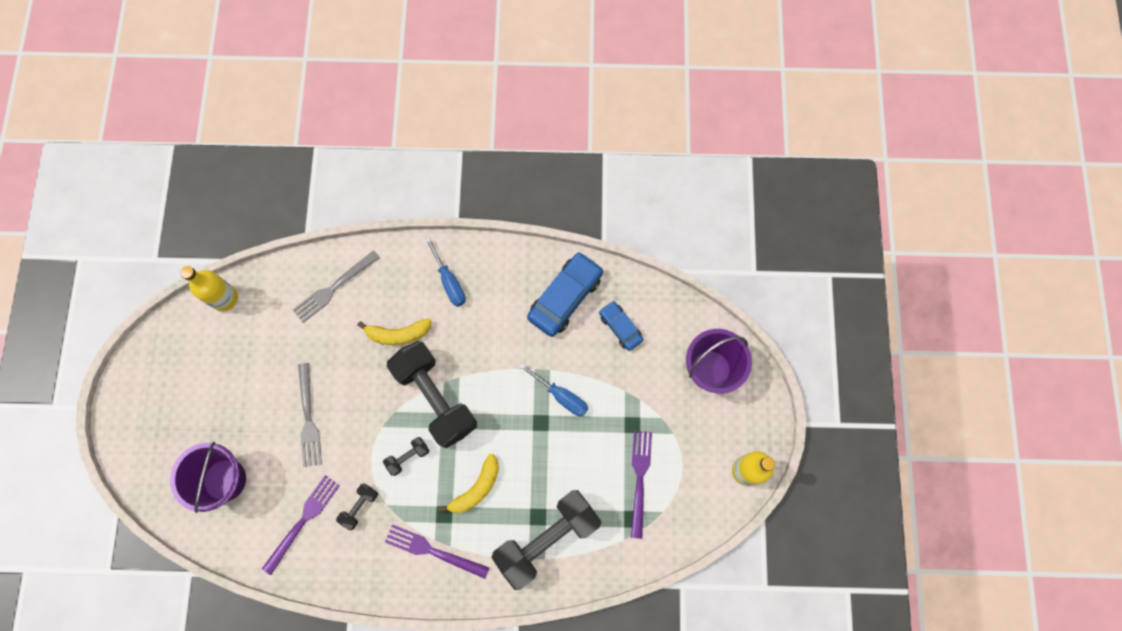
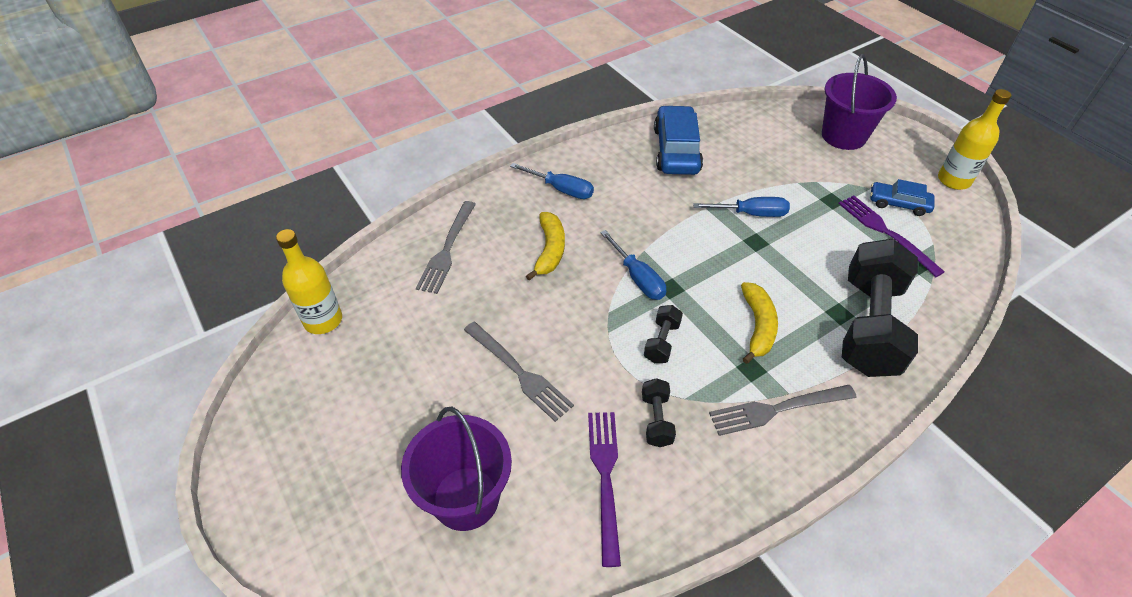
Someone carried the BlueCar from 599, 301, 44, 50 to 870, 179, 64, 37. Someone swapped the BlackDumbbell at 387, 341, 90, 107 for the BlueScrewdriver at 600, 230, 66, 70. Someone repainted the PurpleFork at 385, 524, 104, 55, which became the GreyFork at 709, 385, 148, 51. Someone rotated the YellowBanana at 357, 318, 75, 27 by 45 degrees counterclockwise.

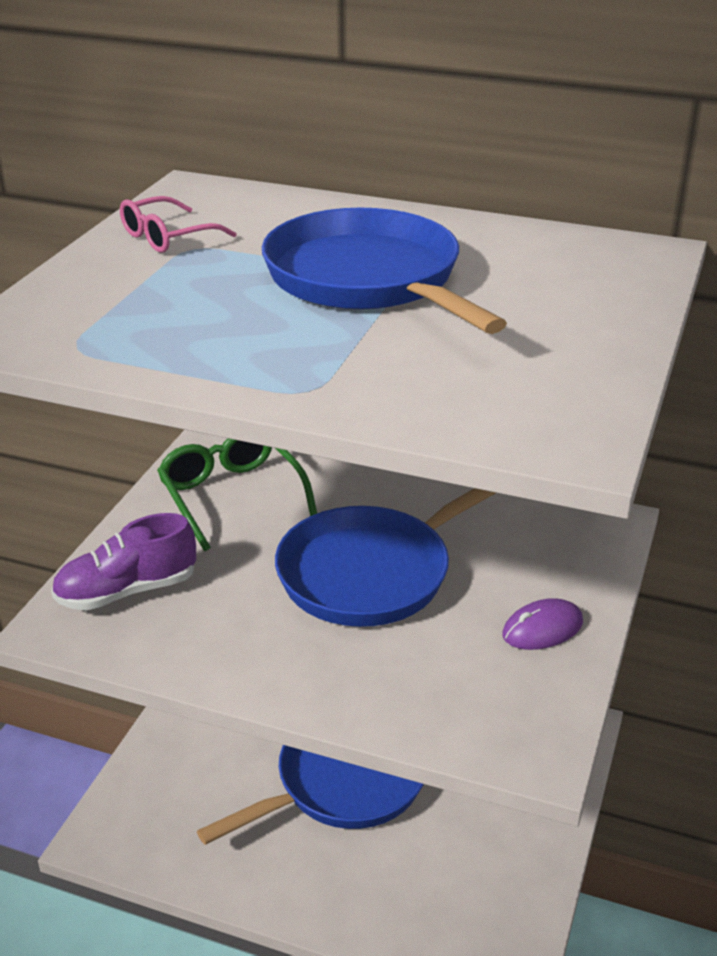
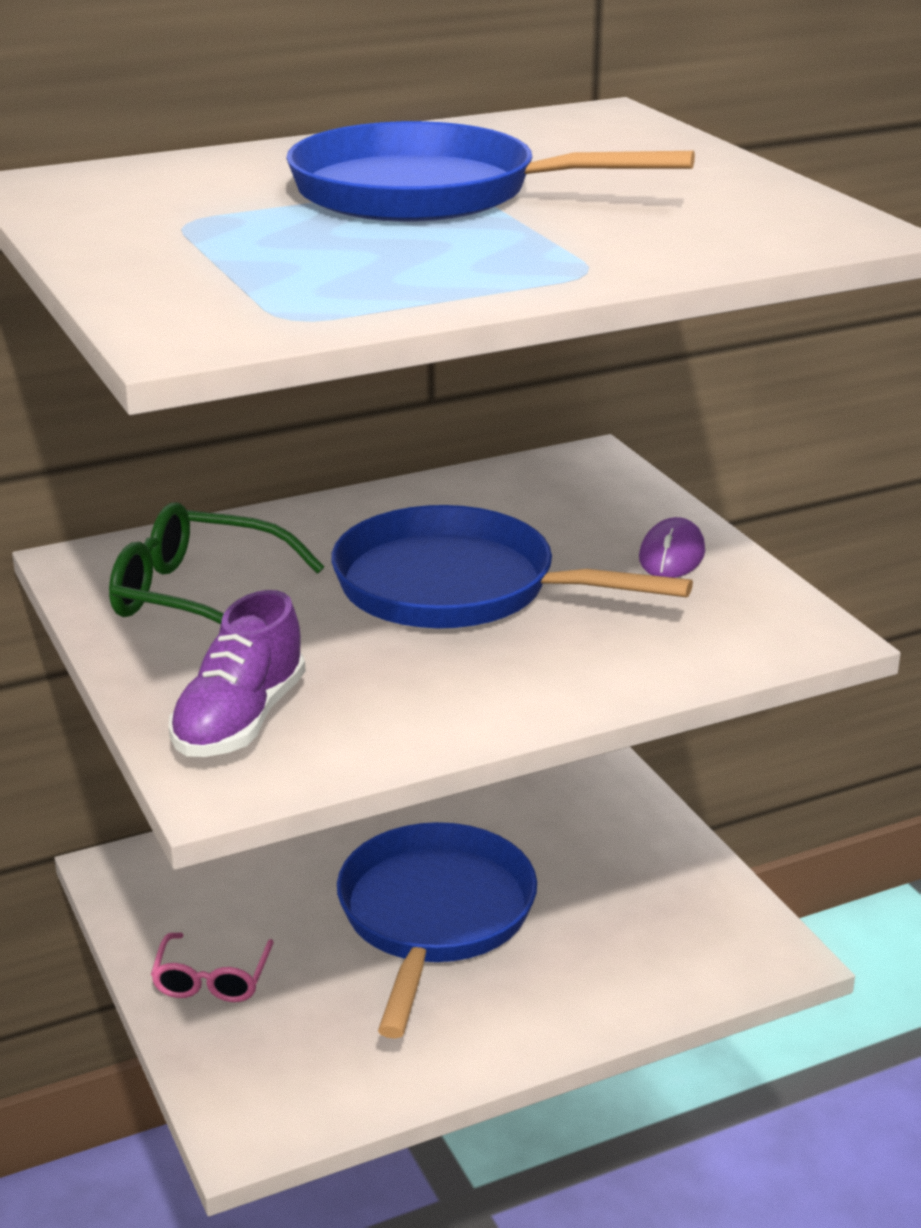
Someone carried the PinkGlasses from 120, 196, 117, 57 to 151, 933, 123, 69. Someone rotated the BluePan at 275, 488, 220, 139 by 105 degrees clockwise.

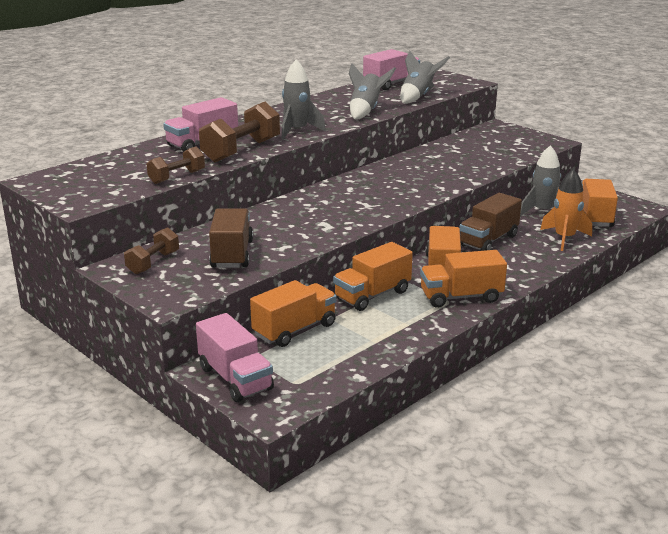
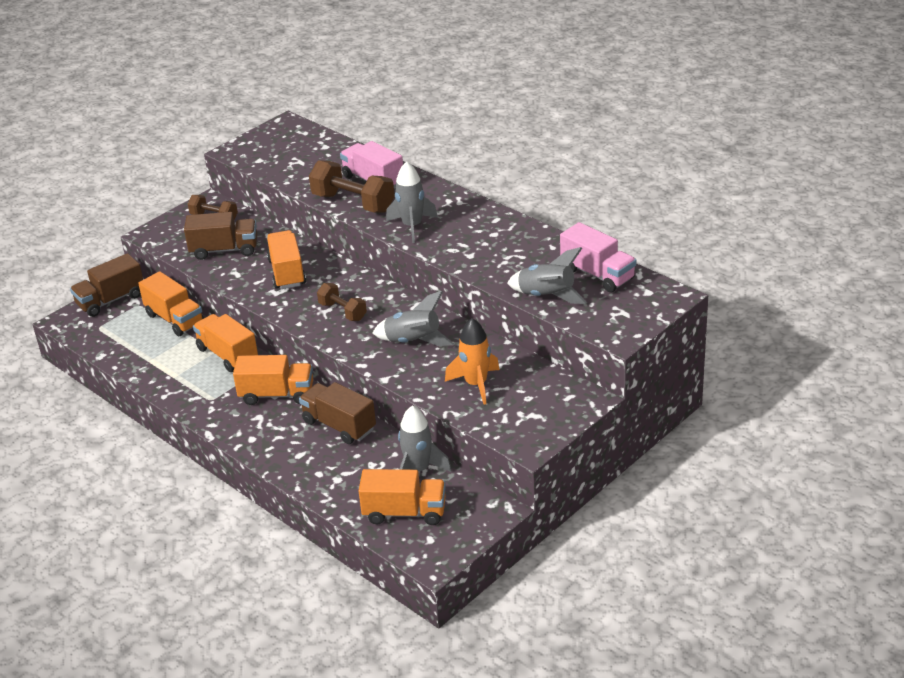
Someone carried the BrownDumbbell from 147, 147, 58, 37 to 317, 283, 50, 38. Someone carried the GreyRocket from 349, 64, 47, 55 to 373, 291, 81, 55. Someone carried the OrangeTruck from 420, 250, 87, 58 to 267, 230, 39, 59. Someone carried the OrangeRocket from 540, 169, 52, 82 to 445, 318, 55, 87. Someone repainted the PinkTruck at 196, 313, 78, 89, which became the BrownTruck at 70, 253, 73, 64.

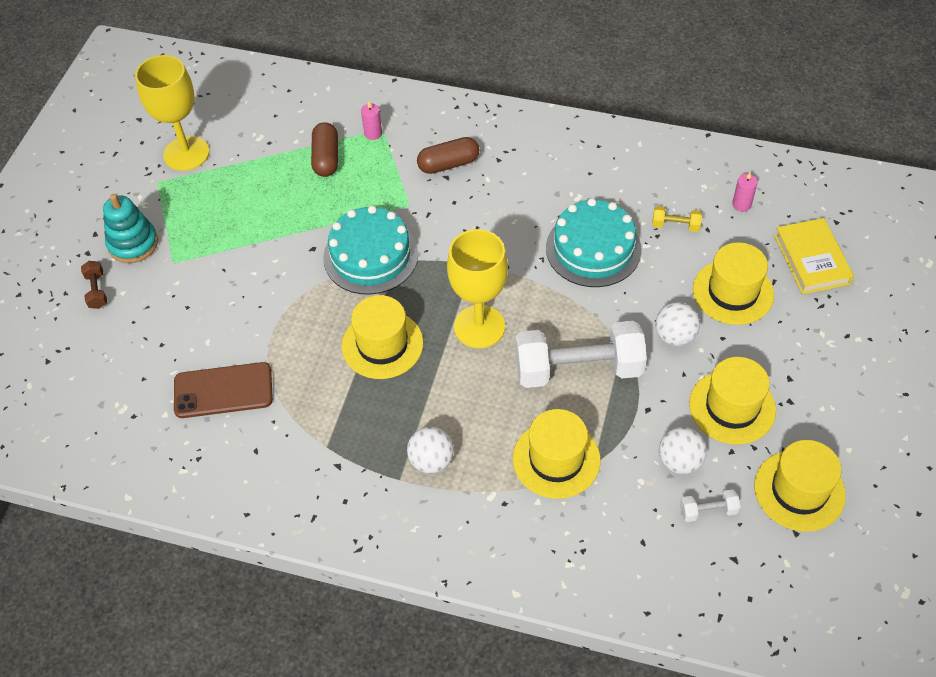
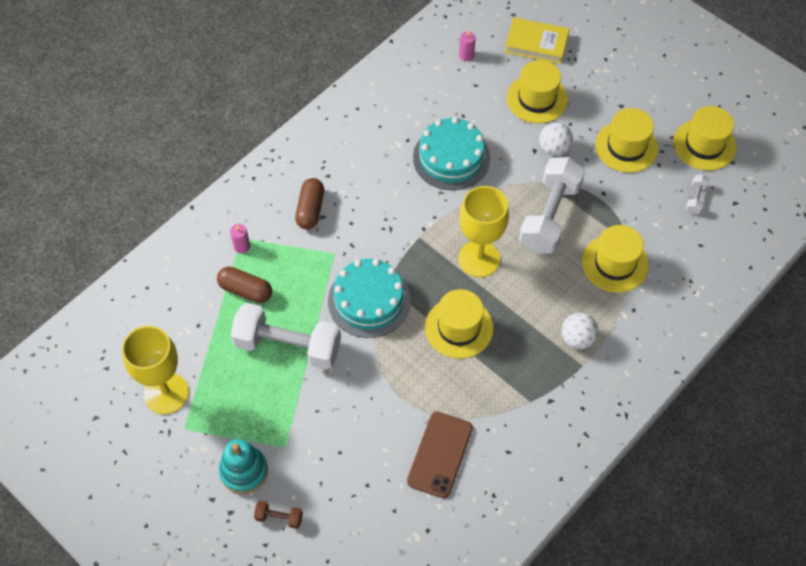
Someone took away the YellowDumbbell at 652, 206, 50, 26. Someone took away the WhiteBall at 659, 427, 48, 47. Someone put down the WhiteDumbbell at 230, 303, 111, 67.

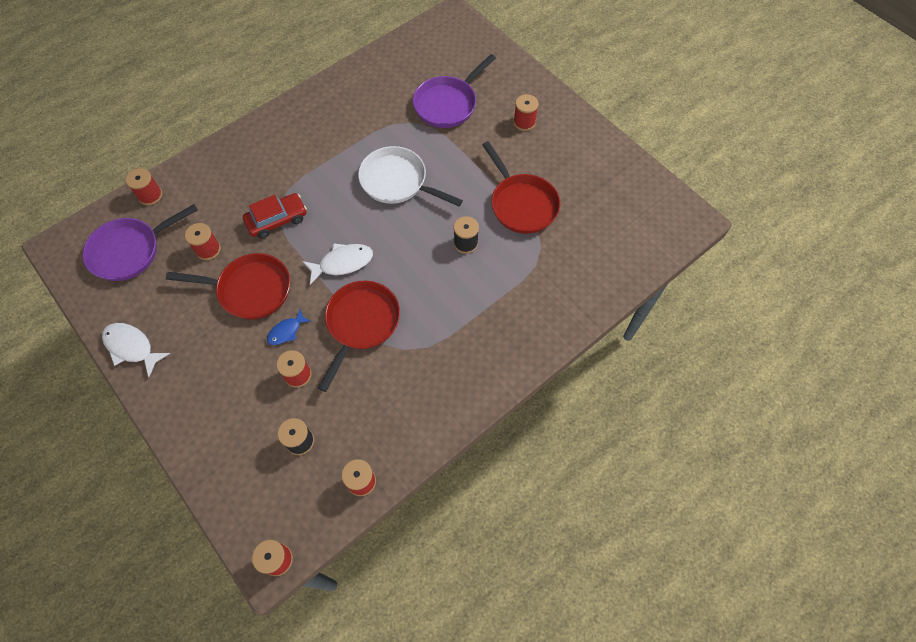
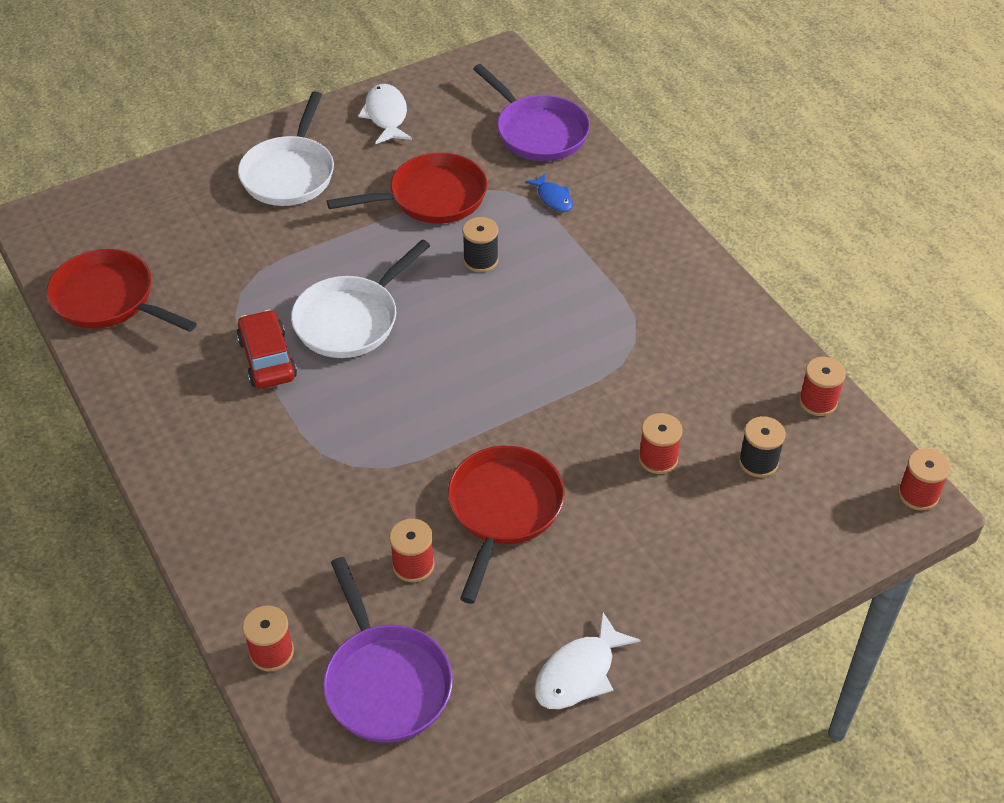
Someone carried the RedCar from 243, 193, 64, 46 to 236, 310, 61, 79. Someone carried the BlueFish from 267, 309, 44, 36 to 525, 173, 48, 39. Someone carried the WhiteFish from 302, 243, 71, 42 to 358, 84, 54, 60. Someone carried the RedPan from 318, 281, 82, 111 to 47, 249, 150, 83. Someone carried the PurplePan from 413, 54, 83, 74 to 473, 64, 117, 97. Someone swapped the RedSpool at 513, 94, 26, 37 for the WhitePan at 238, 91, 96, 115.

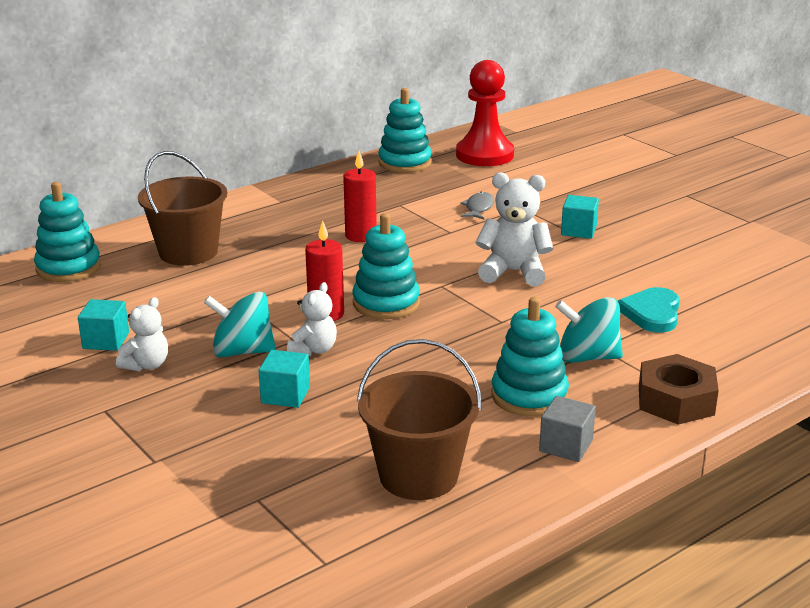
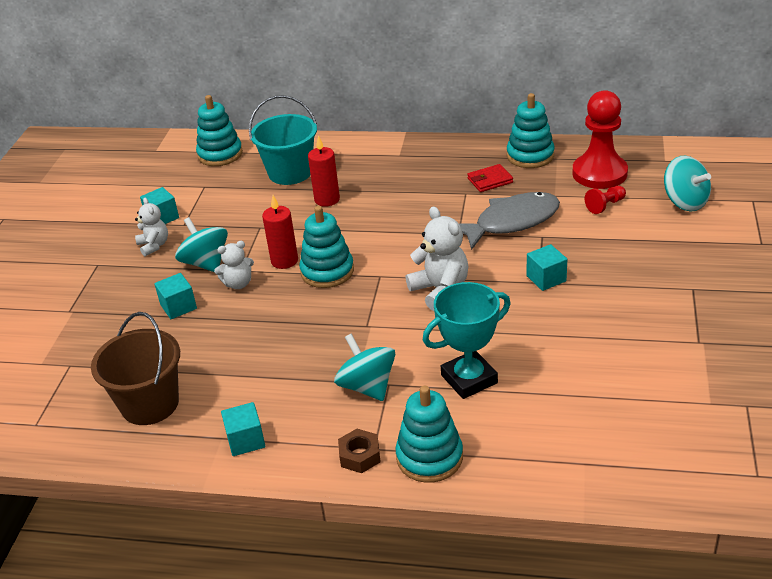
Someone put down the RedWallet at 467, 164, 46, 28. Someone put down the RedPawn at 585, 186, 41, 28. Someone put down the TurquoiseSpinningTop at 664, 156, 47, 55. Someone carried the RedCandle from 343, 151, 34, 91 to 308, 135, 32, 72. Someone carried the TurquoiseStackingToy from 491, 297, 78, 120 to 395, 386, 68, 97. Someone swapped the TurquoiseHeart at 618, 287, 62, 46 for the TurquoiseTrophy at 422, 282, 89, 117. Someone repainted the BrownBucket at 138, 151, 89, 115, which became the TurquoiseBucket at 249, 95, 68, 90. Someone repainted the GreyCube at 539, 396, 57, 66, which became the TurquoiseCube at 221, 402, 44, 54. Someone rotated the WhiteTeddyBear at 116, 297, 52, 75 by 105 degrees counterclockwise. Someone scaled the GreyFish at 461, 192, 33, 27 by 2.18. Someone scaled the BrownNut at 639, 354, 80, 71 by 0.63.

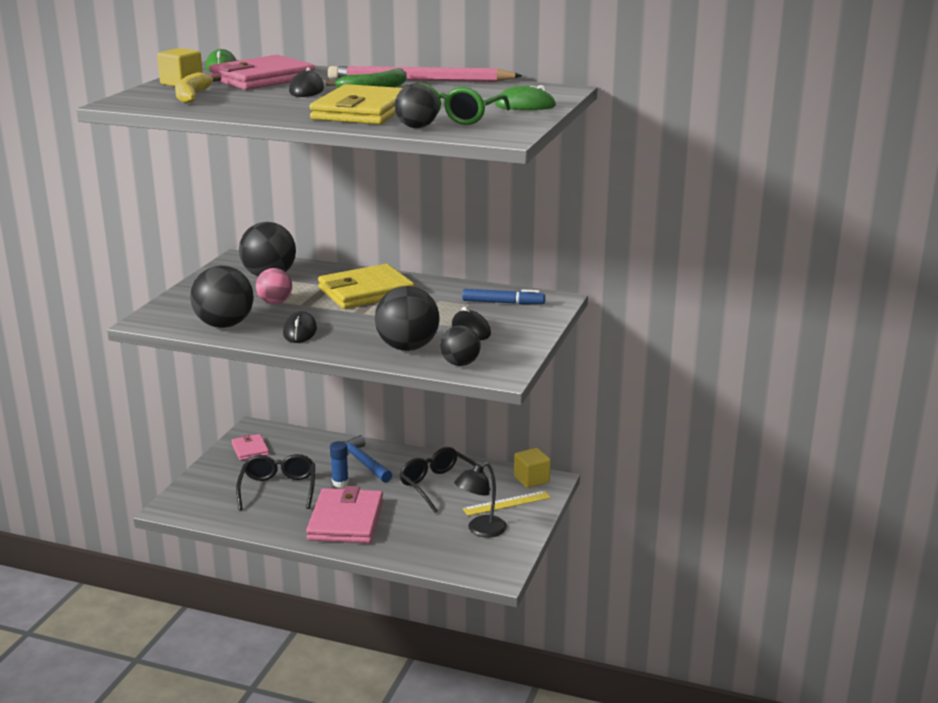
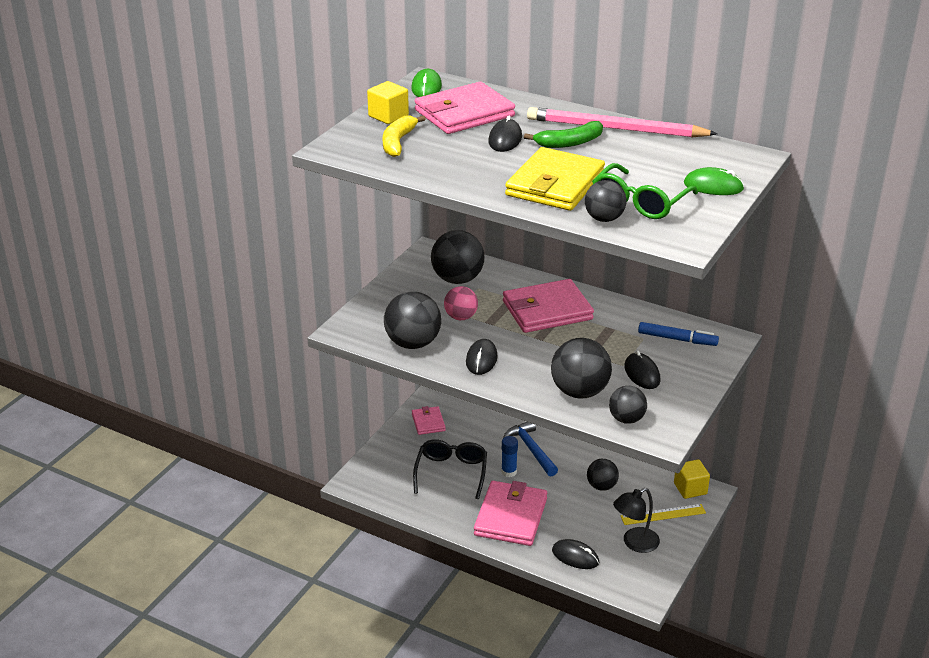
Someone put down the BlackMouse at 552, 539, 47, 30. Someone swapped the BlackGlasses at 399, 447, 92, 66 for the BlackBall at 587, 459, 32, 32. Someone repainted the YellowWallet at 318, 264, 97, 45, which became the PinkWallet at 503, 279, 91, 54.

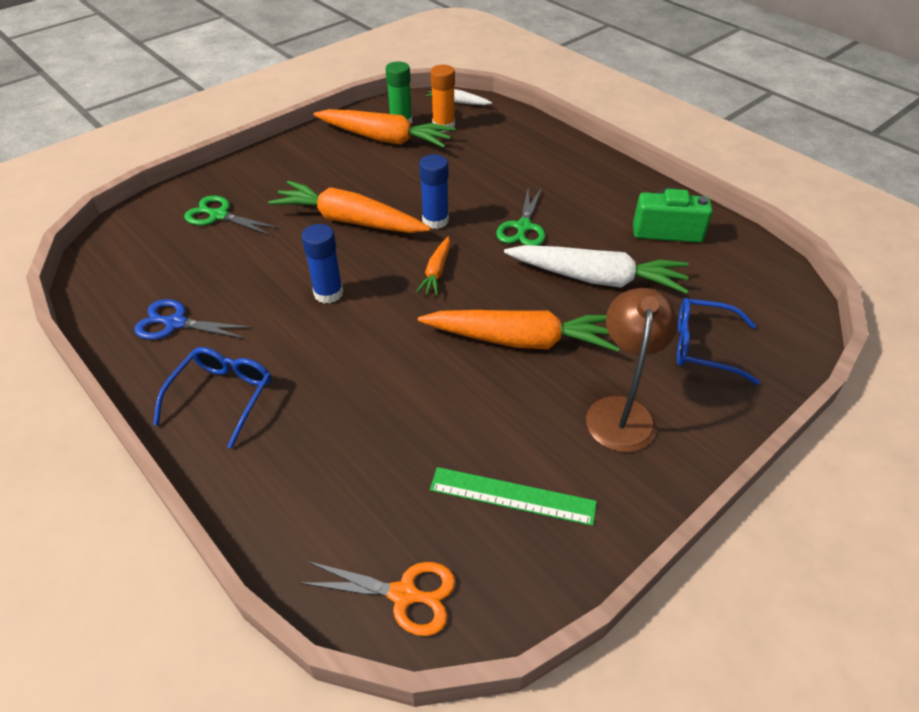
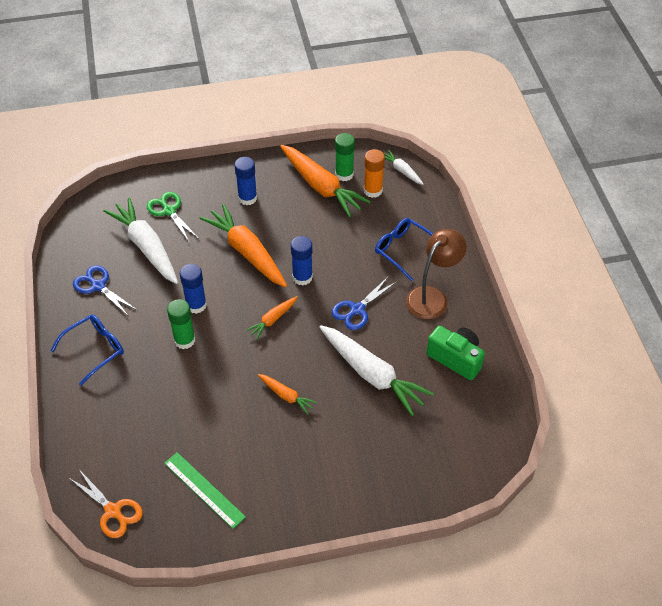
Someone put down the WhiteCarrot at 103, 198, 75, 86. Someone put down the GreenGlueStick at 167, 299, 28, 50. Someone put down the BlueGlueStick at 235, 157, 22, 48. Someone carried the BrownLamp from 586, 288, 92, 164 to 406, 229, 60, 90. Someone carried the BlueGlasses from 677, 298, 83, 87 to 375, 218, 58, 63. Someone repainted the GreenScissors at 496, 188, 49, 58, which became the BlueScissors at 332, 276, 64, 54. Someone scaled the OrangeCarrot at 418, 310, 202, 42 by 0.49.

